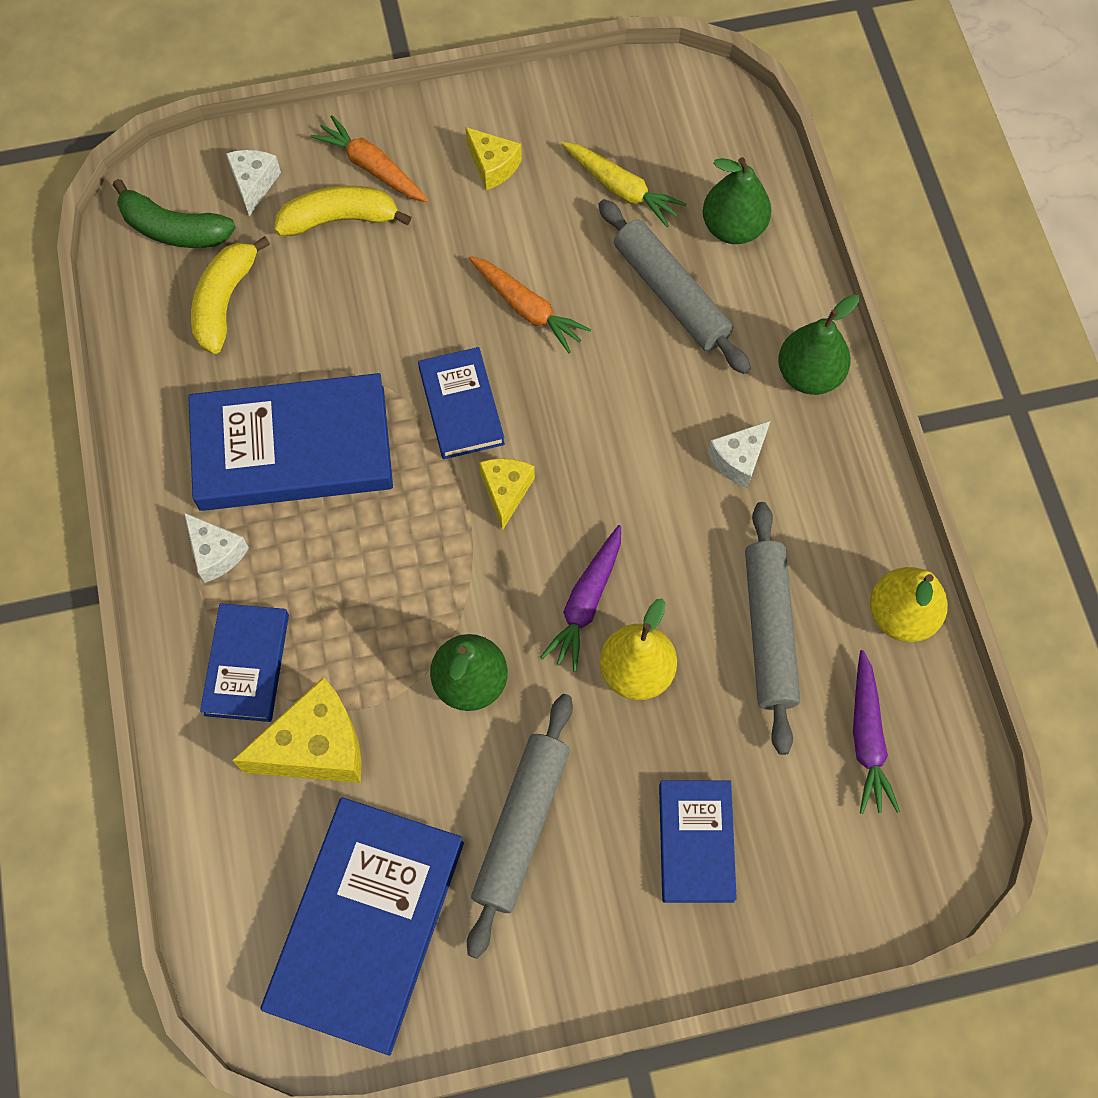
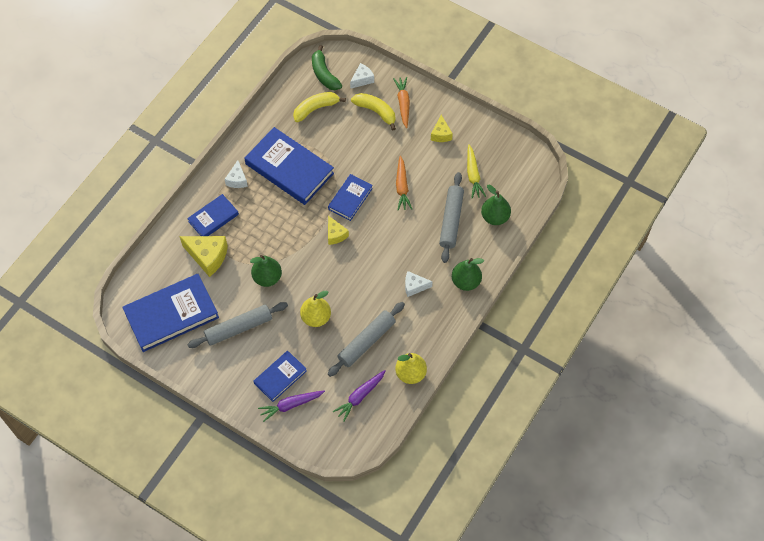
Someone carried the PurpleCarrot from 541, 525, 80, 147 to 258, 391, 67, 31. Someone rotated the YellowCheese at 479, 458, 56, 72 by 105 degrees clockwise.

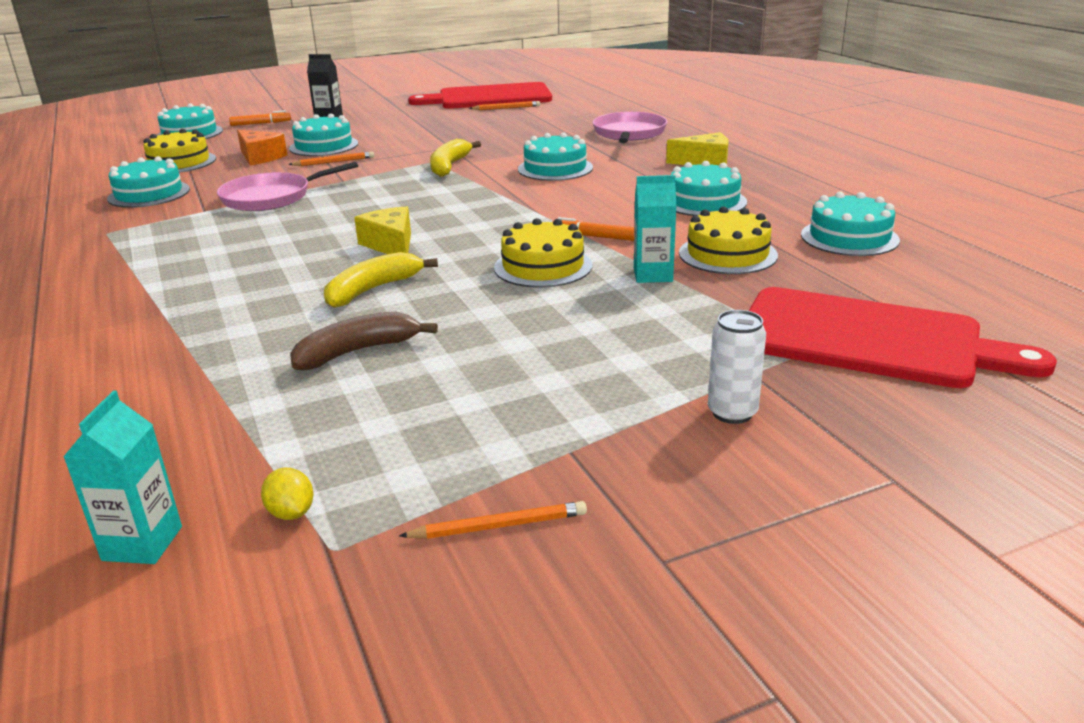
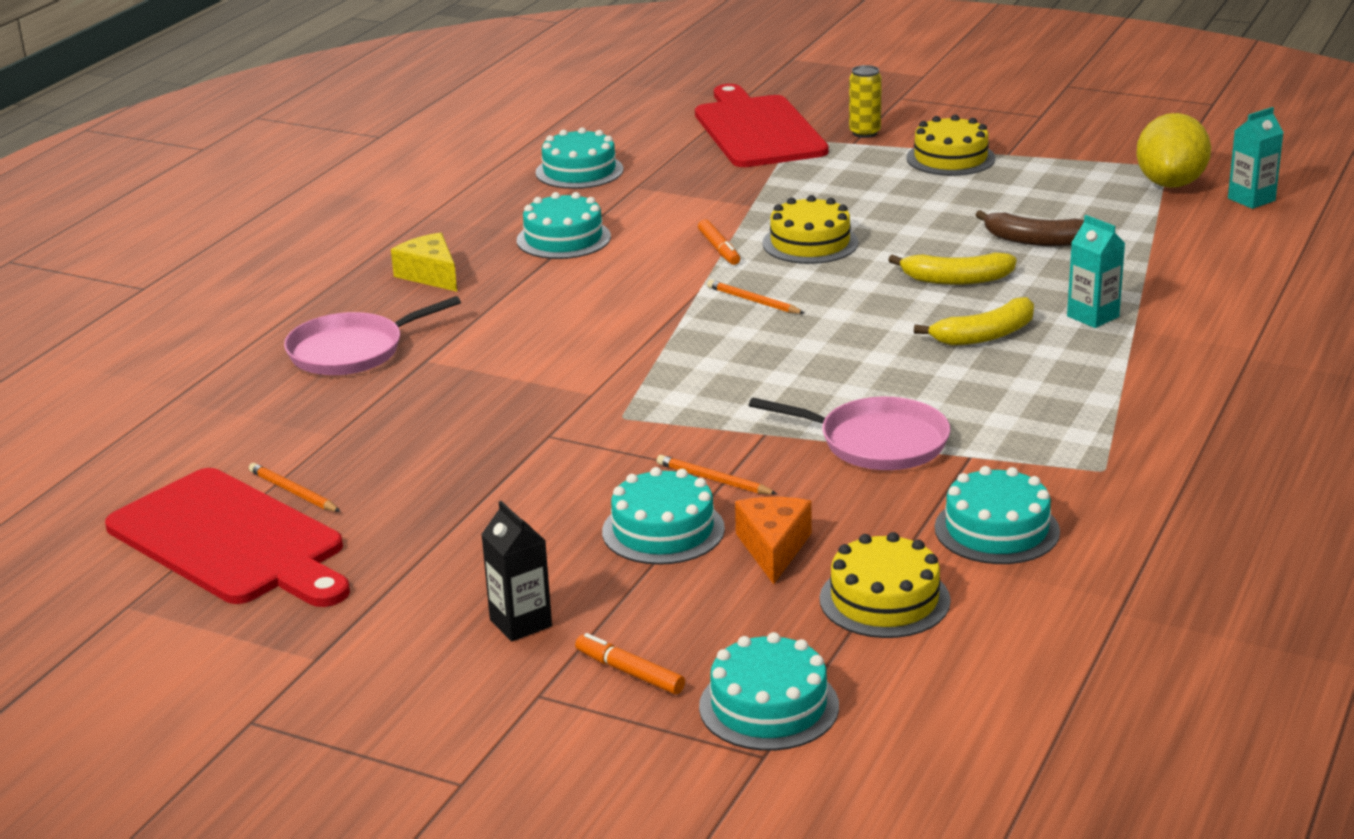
Someone took away the YellowCheese at 354, 206, 57, 48. Someone took away the TurquoiseCake at 518, 133, 75, 48. Someone took away the WhiteCan at 708, 310, 58, 114. Someone put down the YellowCan at 849, 65, 33, 73. Someone carried the OrangePencil from 399, 501, 188, 38 to 707, 280, 97, 34. Someone carried the YellowBanana from 430, 139, 51, 38 to 914, 297, 120, 49. Someone carried the TurquoiseCarton from 634, 175, 43, 108 to 1067, 215, 58, 113. Someone carried the YellowCake from 679, 206, 99, 68 to 907, 115, 88, 61. Someone scaled the YellowLemon at 261, 468, 52, 52 by 2.48.

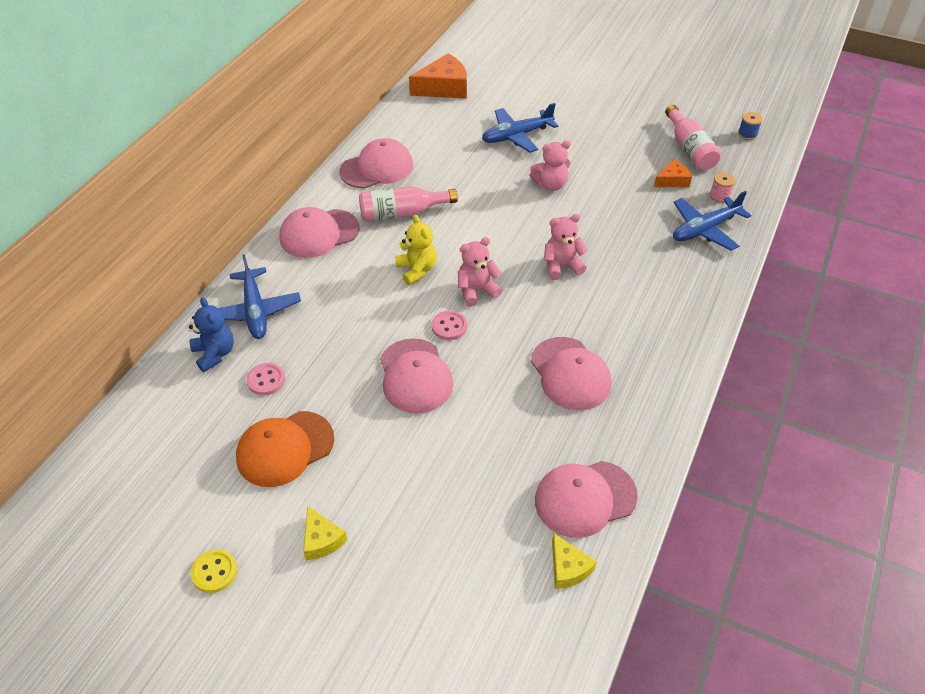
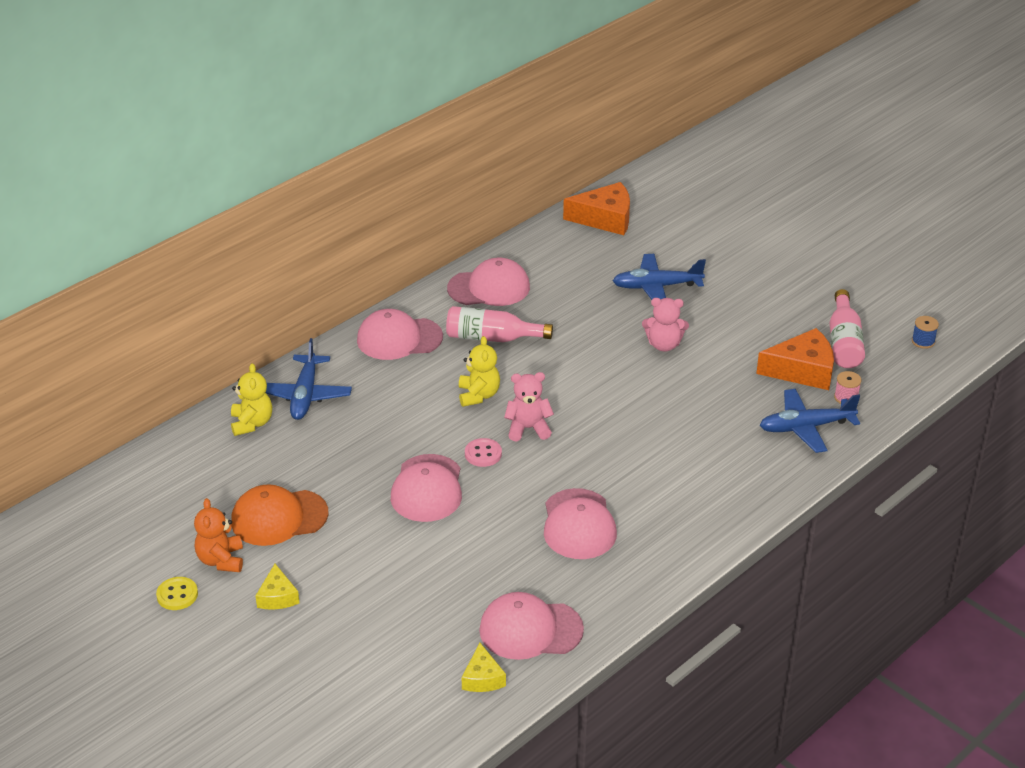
Someone took away the PinkButton at 246, 363, 39, 32. Someone took away the PinkTeddyBear at 544, 214, 44, 66. Someone put down the OrangeTeddyBear at 194, 498, 49, 74. Someone repainted the BlueTeddyBear at 189, 297, 45, 75, which became the YellowTeddyBear at 231, 363, 41, 73. Someone scaled the OrangeCheese at 654, 159, 38, 28 by 1.81.

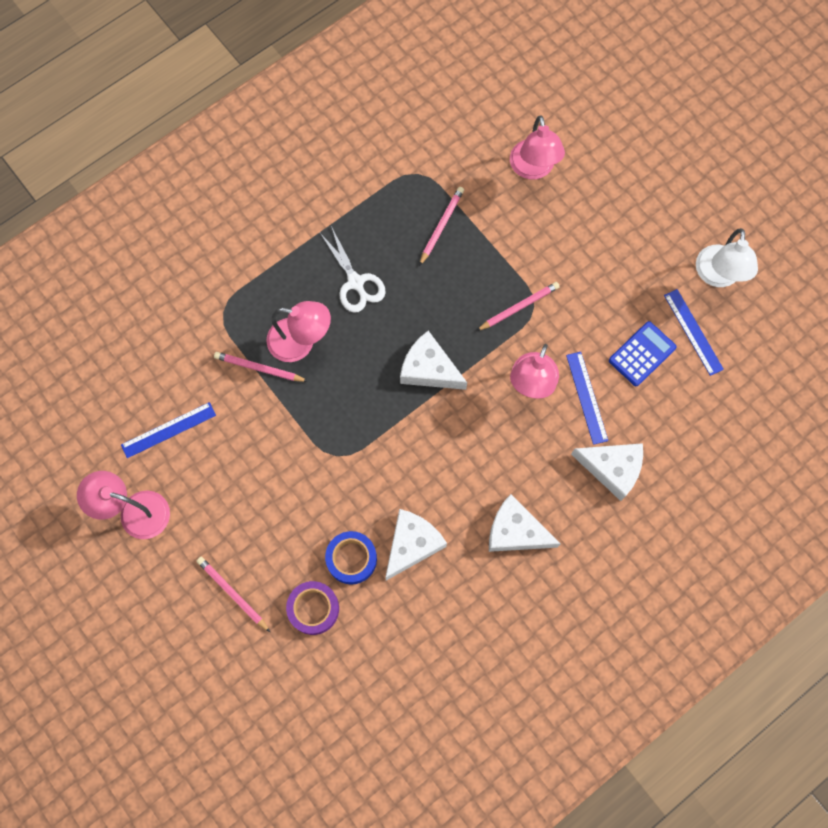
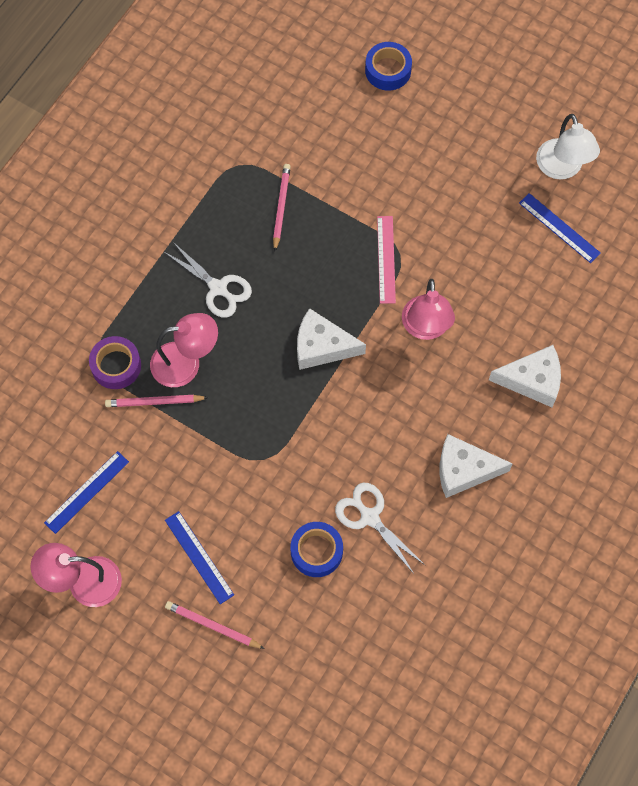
Someone took away the PinkLamp at 510, 115, 55, 64. Someone took away the BlueCalculator at 609, 321, 67, 65. Someone put down the BlueTape at 365, 42, 47, 48. Someone carried the PurpleTape from 286, 581, 53, 54 to 89, 336, 52, 53. Someone carried the BlueRuler from 566, 352, 42, 93 to 165, 511, 69, 93. Someone swapped the WhiteCheese at 385, 509, 62, 72 for the WhiteScissors at 335, 483, 90, 92. Someone swapped the PinkPencil at 476, 282, 84, 49 for the PinkRuler at 377, 216, 19, 88.

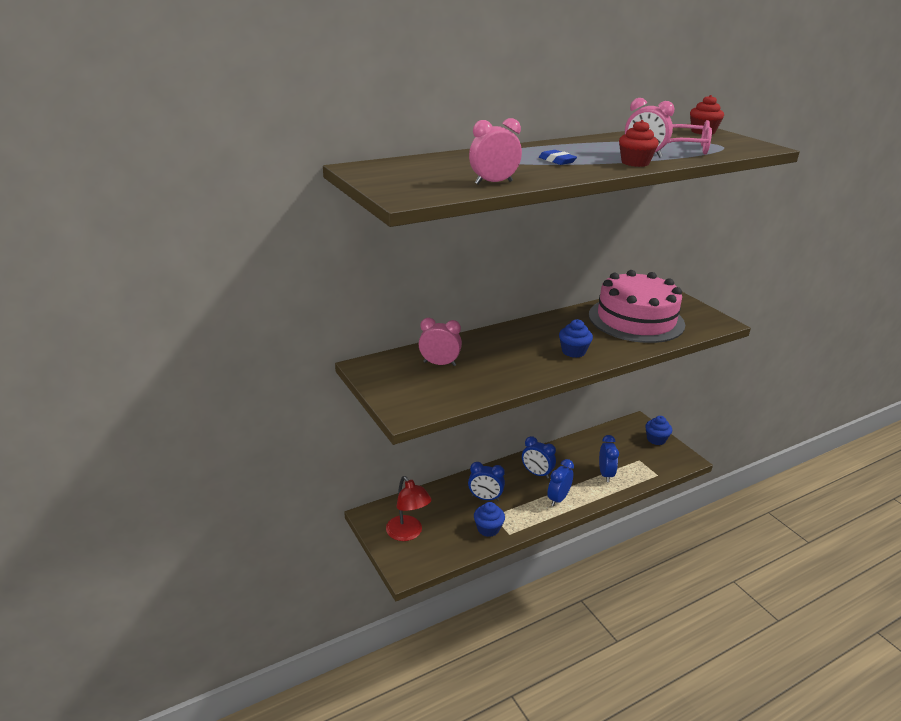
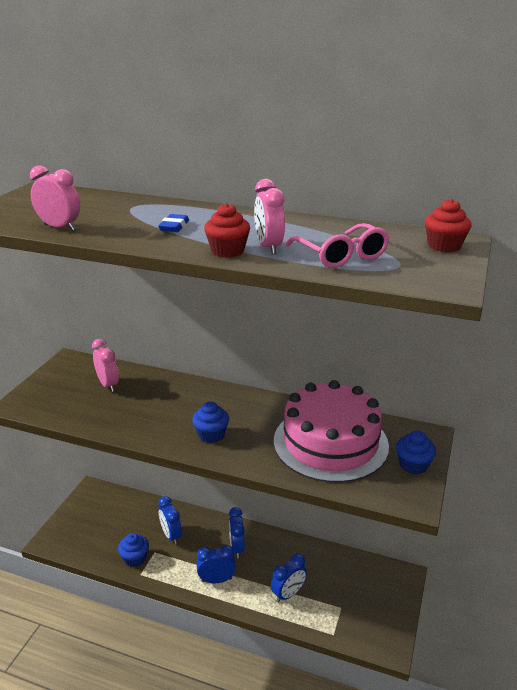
Someone took away the RedLamp at 386, 476, 46, 65. Someone carried the BlueCupcake from 645, 416, 27, 29 to 396, 430, 40, 45.

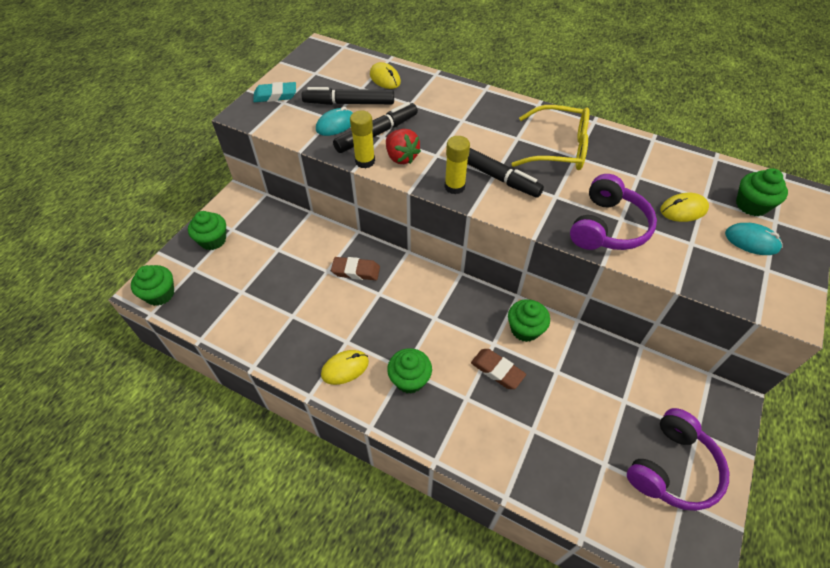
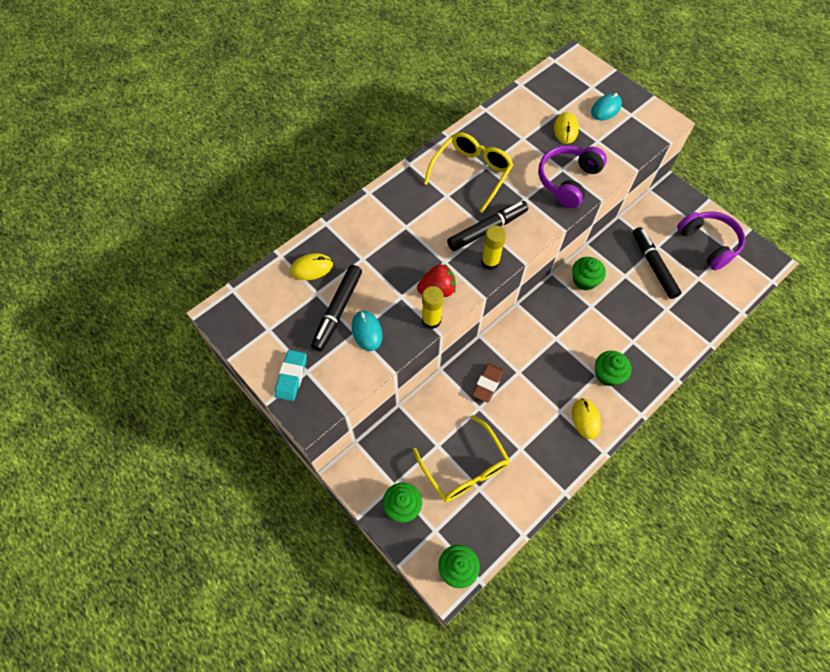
Someone took away the BrownEraser at 471, 349, 55, 40. Someone took away the GreenCupcake at 736, 168, 52, 48. Someone put down the YellowGlasses at 413, 415, 97, 87. Someone carried the BlackMarker from 333, 102, 85, 51 to 633, 227, 48, 72. Someone rotated the PurpleHeadphones at 570, 174, 87, 76 by 105 degrees counterclockwise.

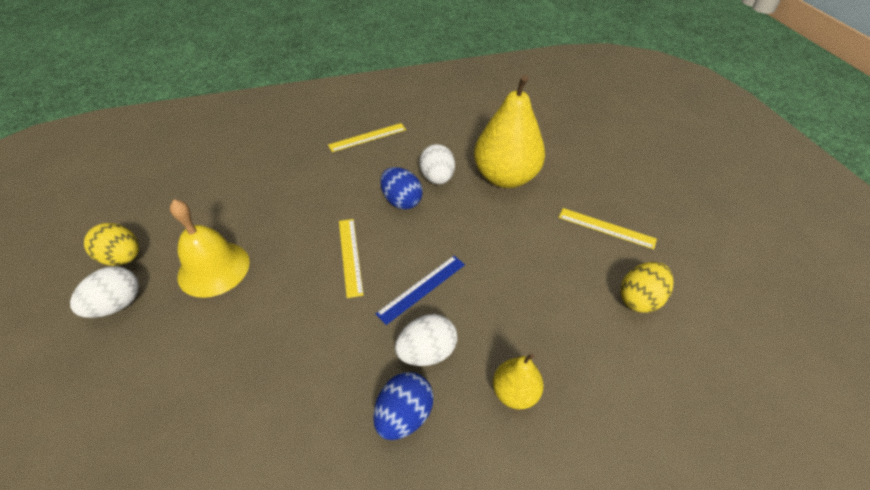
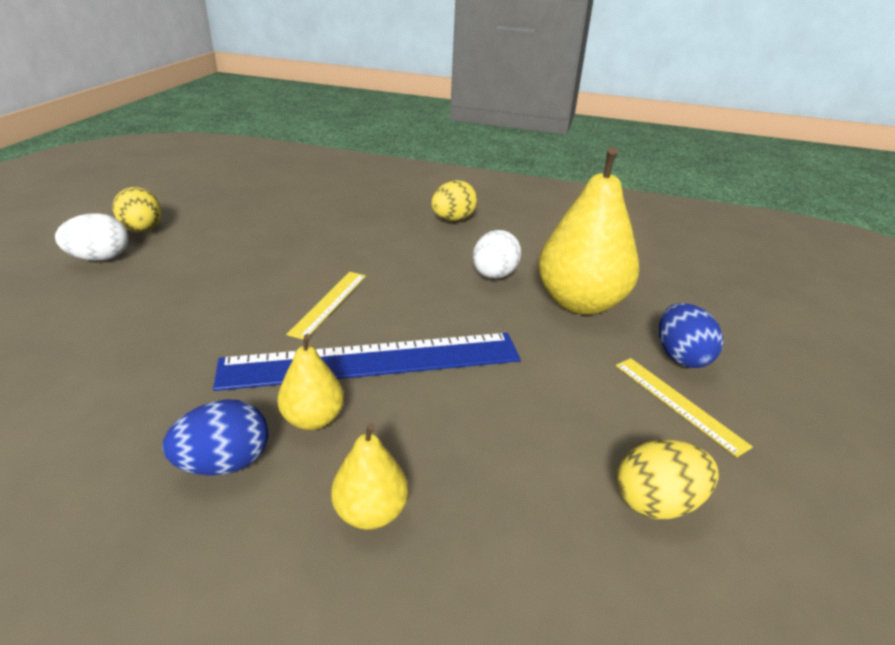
Someone took away the YellowBell at 170, 199, 80, 99. Someone carried the BlueEgg from 380, 167, 43, 43 to 659, 303, 64, 65. Someone swapped the YellowRuler at 328, 123, 78, 29 for the YellowEgg at 431, 180, 47, 41. Someone swapped the WhiteEgg at 395, 314, 62, 52 for the YellowPear at 278, 334, 66, 96. Someone scaled the BlueRuler at 376, 256, 89, 69 by 2.07.

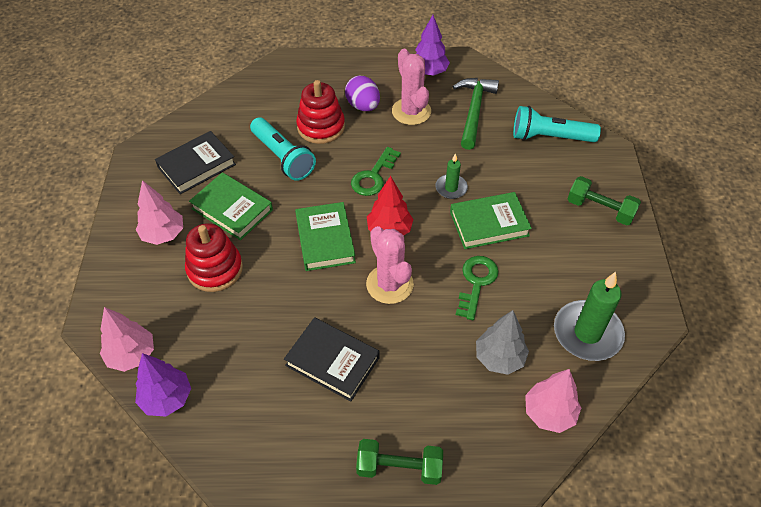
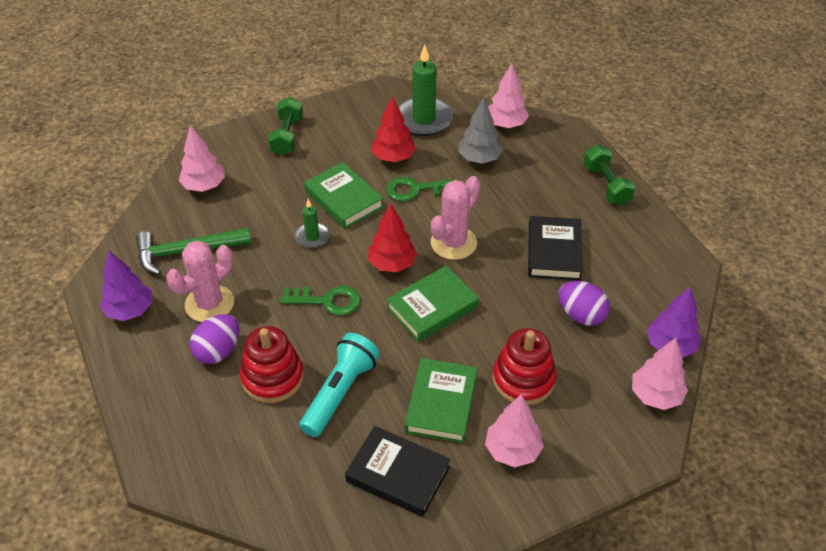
Someone put down the RedTree at 371, 96, 45, 66. Someone put down the PurpleEgg at 558, 281, 52, 45. Someone swapped the TurquoiseFlashlight at 513, 106, 88, 36 for the PinkTree at 179, 125, 46, 67.

